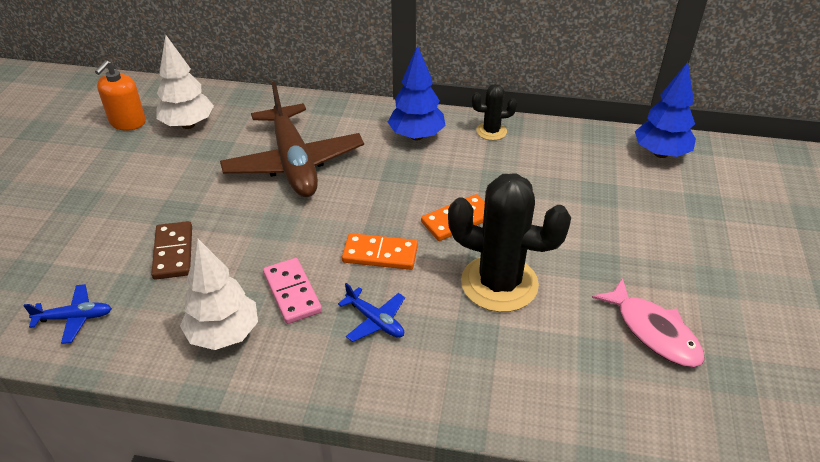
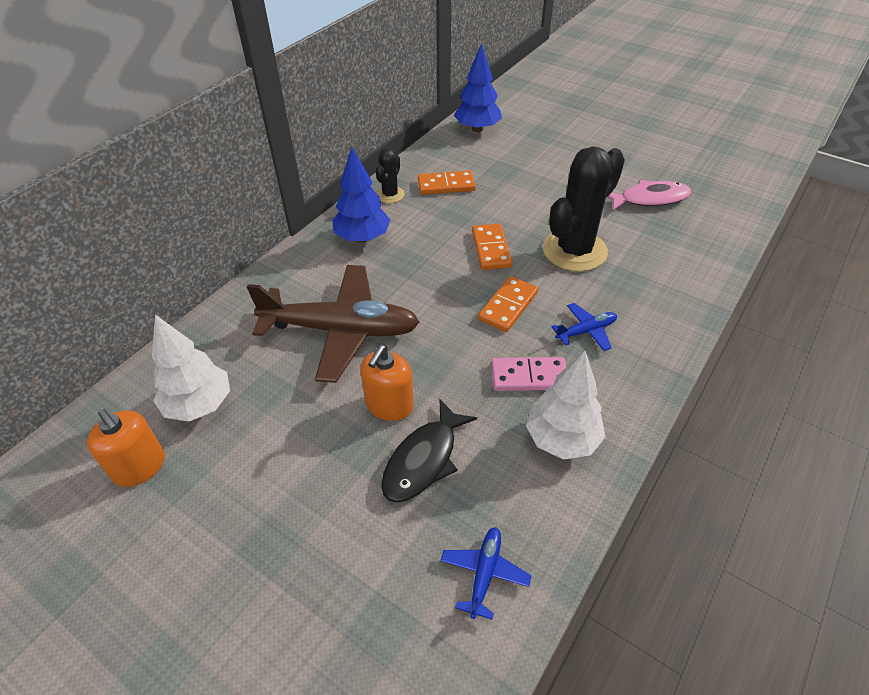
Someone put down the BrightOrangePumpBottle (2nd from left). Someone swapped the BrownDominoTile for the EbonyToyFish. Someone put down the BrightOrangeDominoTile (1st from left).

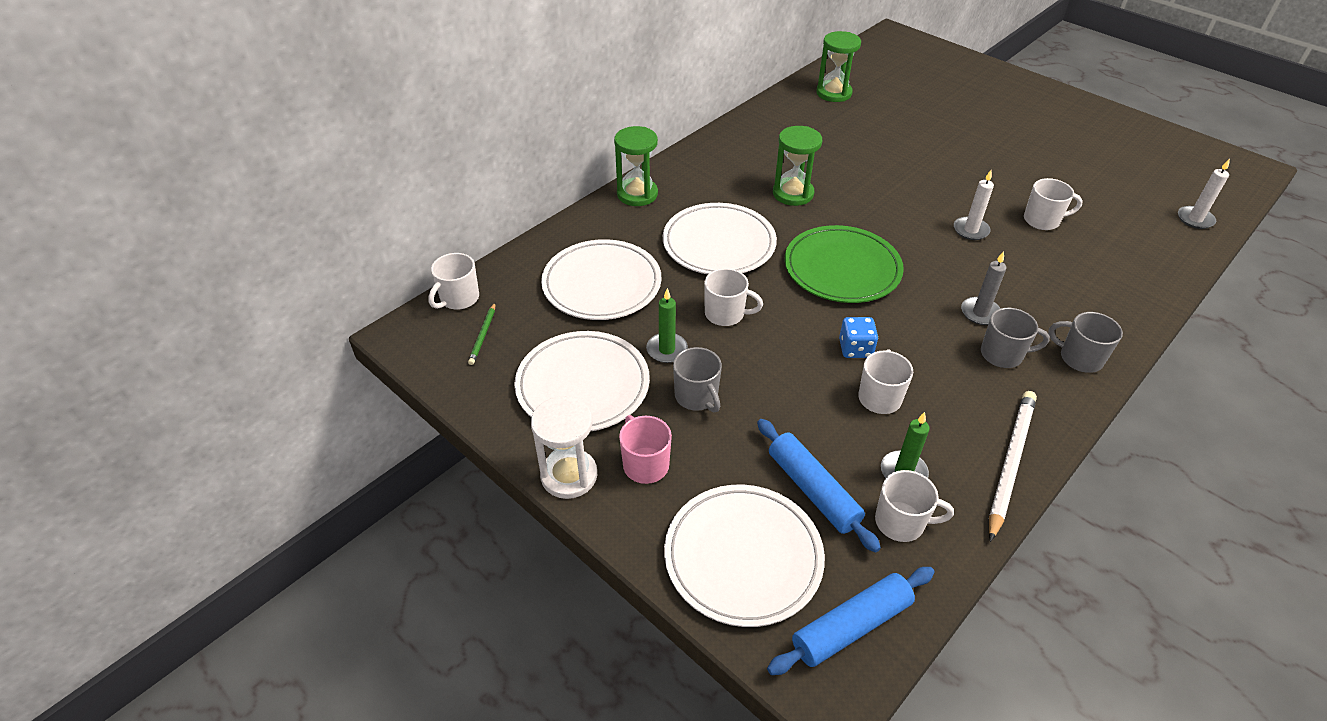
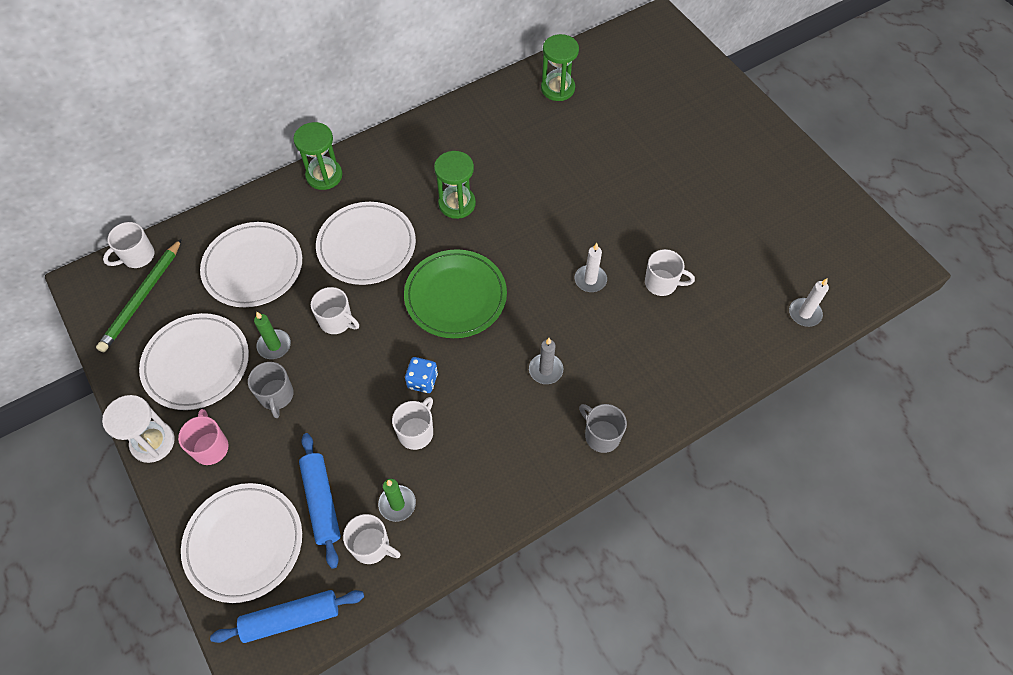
Someone scaled the LeafGreenLeadPencil by 2.00. Someone took away the AshGreyMug (2nd from left). Someone took away the PureWhiteLeadPencil.

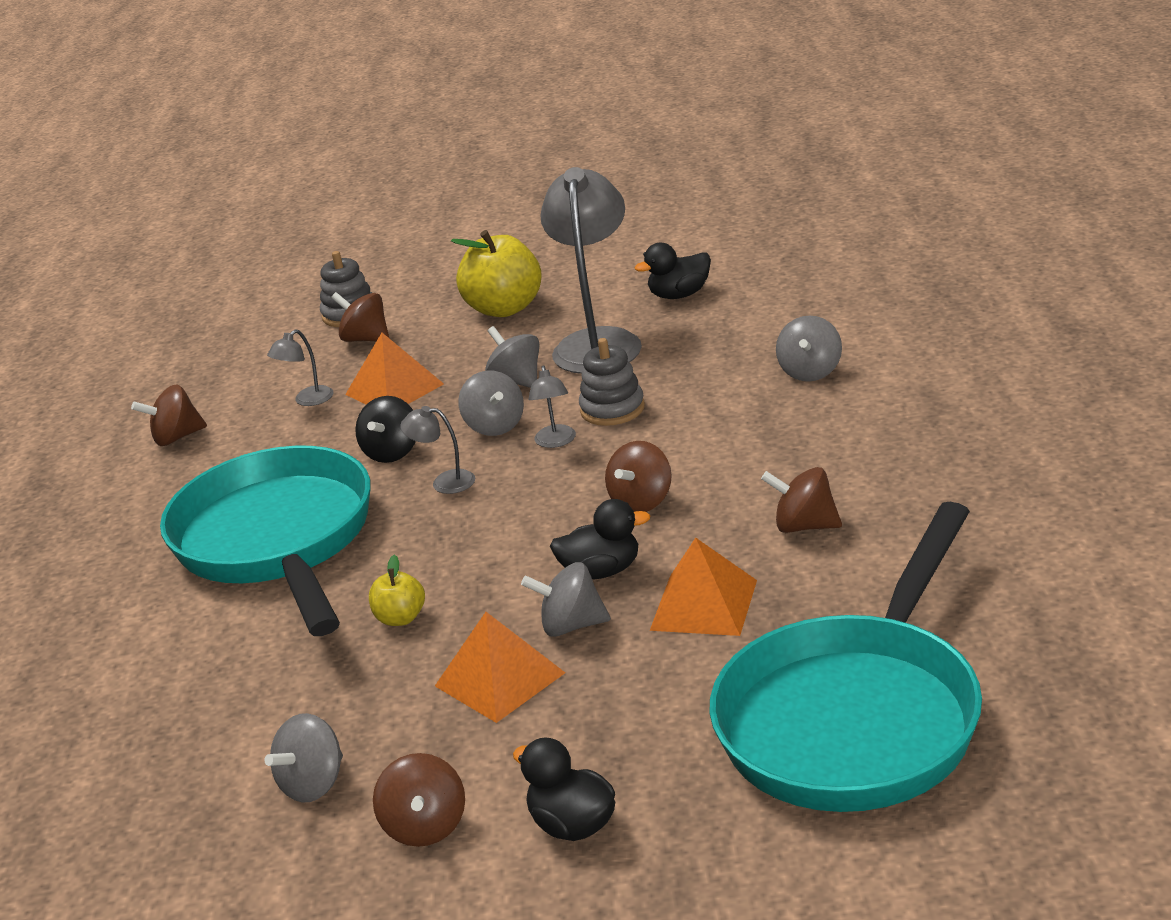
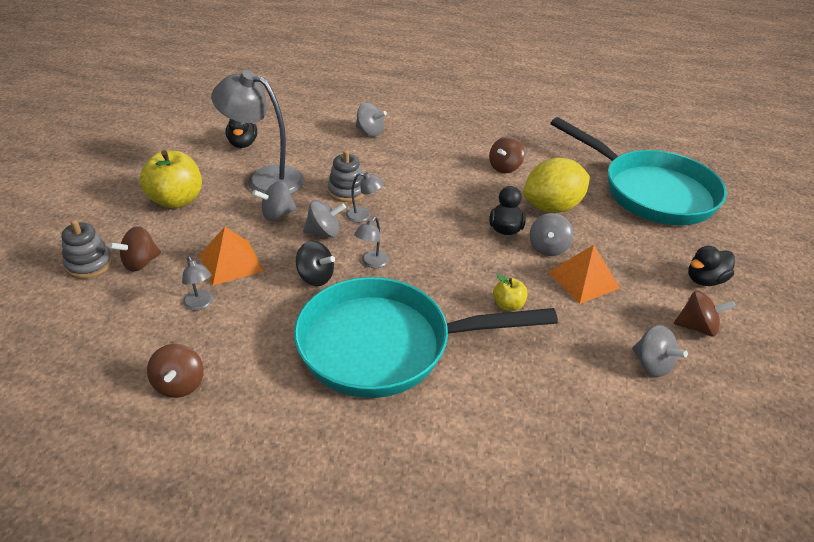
Someone swapped the BrightOrangePyramid (3rd from left) for the BrightYellowToyLemon. Someone took away the BrownWhirligig (4th from left).

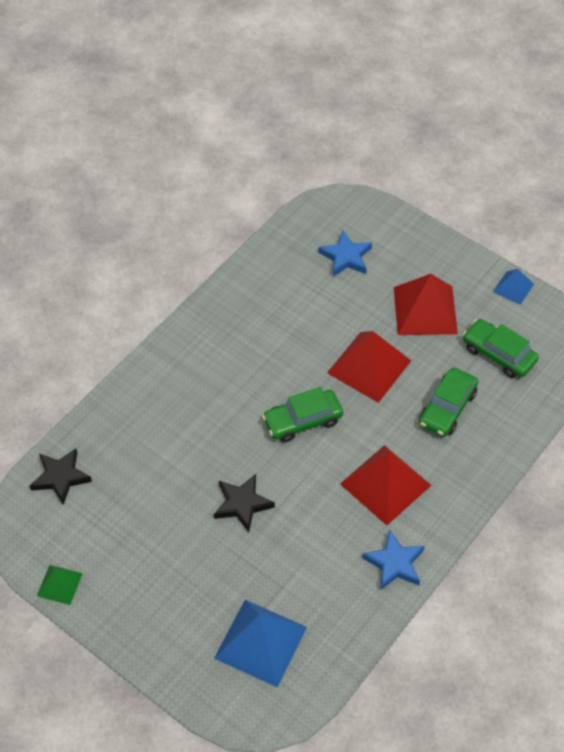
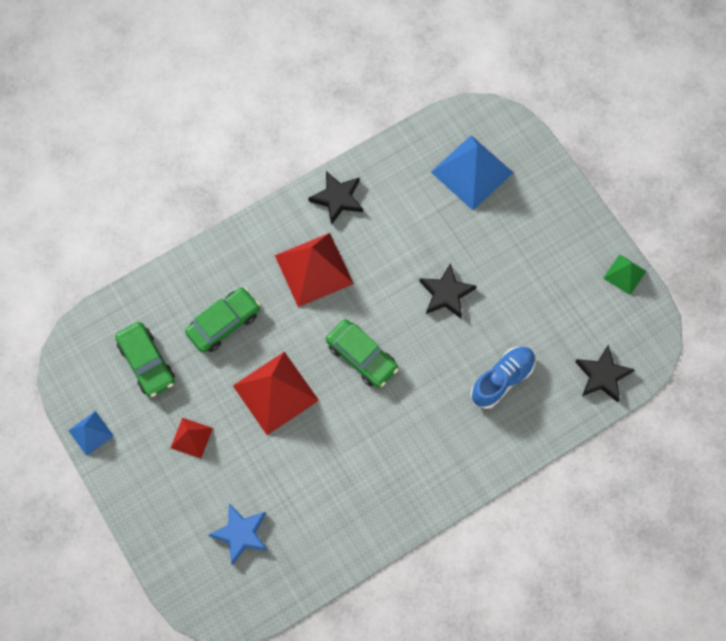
Someone scaled the ScarletPyramid (3rd from left in the first image) by 0.52. Someone repainted the CobaltStarShape (2nd from left), which became the EbonyStarShape (1st from left). Someone rotated the LeafGreenToyCar (1st from left in the first image) by 45 degrees clockwise. Someone put down the CobaltShoe.

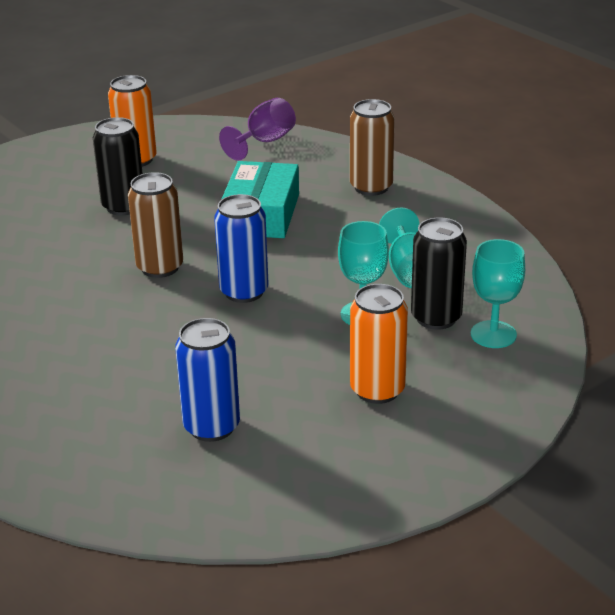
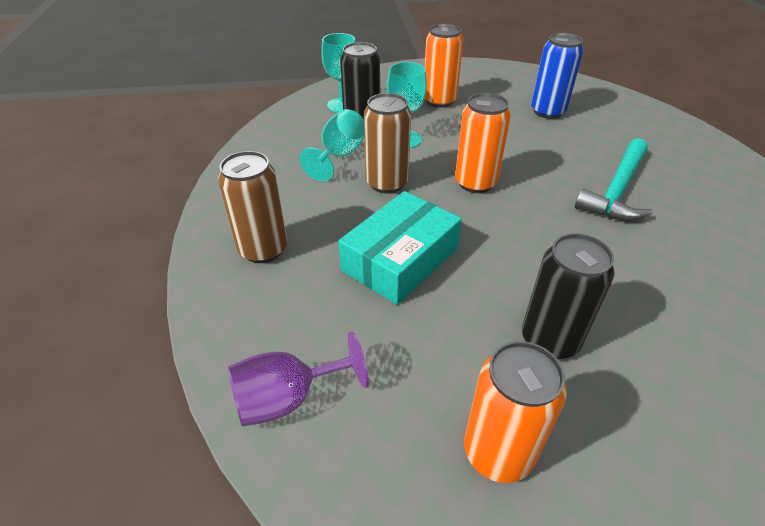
Someone carried the BrownTin (1st from left in the first image). Someone repainted the CobaltTin (2nd from left), which became the BrightOrangeTin (2nd from left). Someone put down the TurquoiseClawHammer.

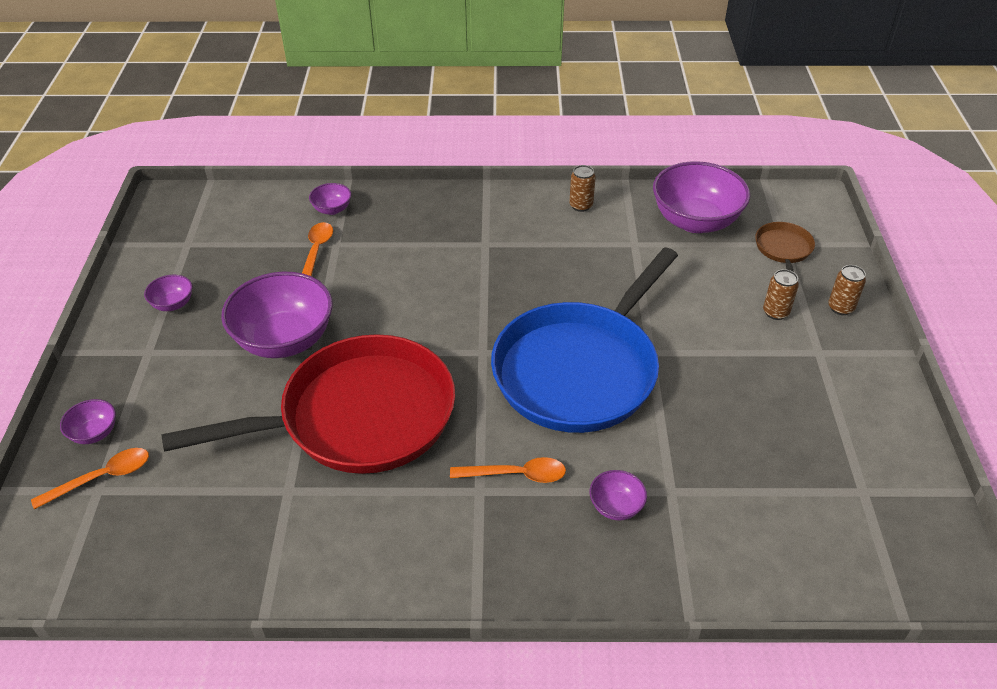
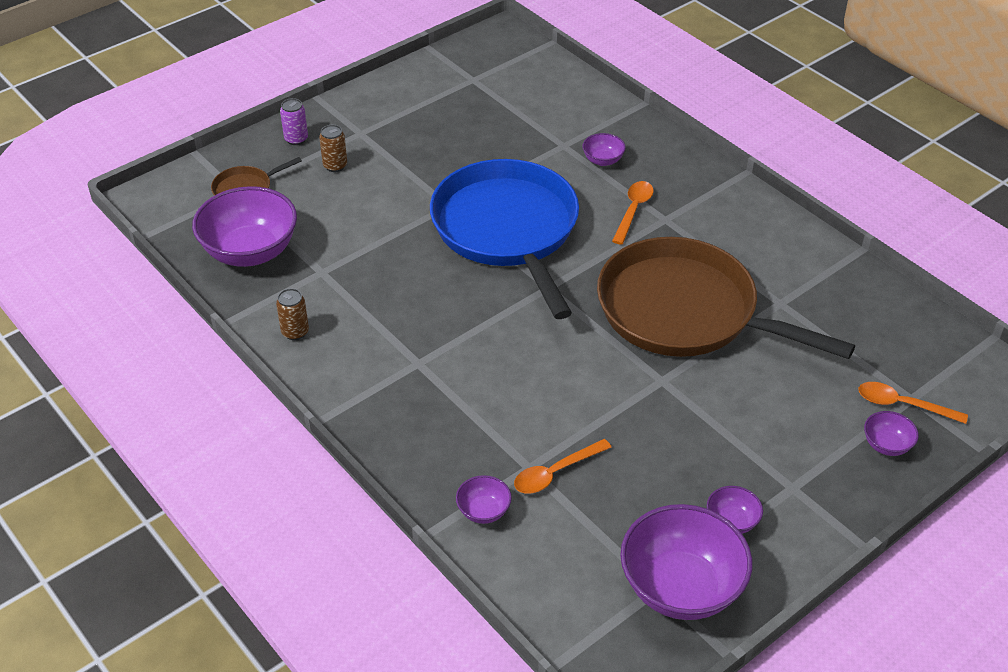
Someone repainted the BrownTin (3rd from left), which became the RoyalPurpleTin. Someone rotated the CobaltPan by 105 degrees counterclockwise. Someone repainted the ScarletPan, which became the BrownPan (2nd from left). Someone rotated the BrightOrangeTeaspoon (3rd from left in the first image) by 60 degrees clockwise. Someone carried the RoyalPurpleBowl (3rd from left in the first image).

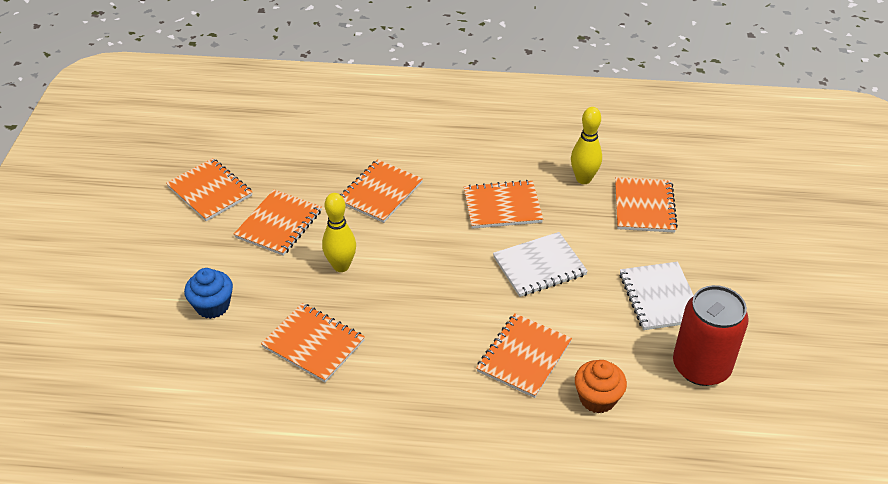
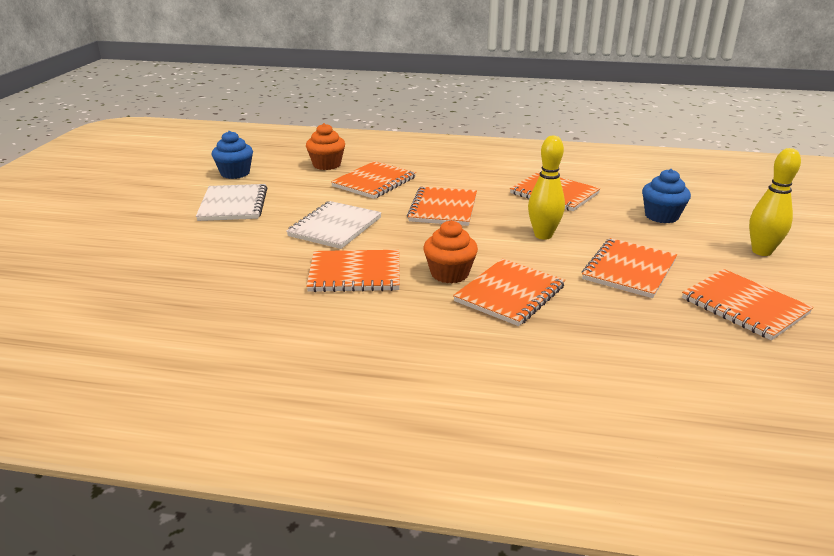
Someone swapped the ScarletTin for the CobaltFairyCake (1st from left). Someone rotated the PureWhiteNotebook (1st from left in the first image) by 45 degrees counterclockwise. Someone carried the BrightOrangeNotebook (7th from left in the first image). Someone put down the BrightOrangeFairyCake (2nd from left). Someone carried the BrightYellowSkittle (2nd from left).

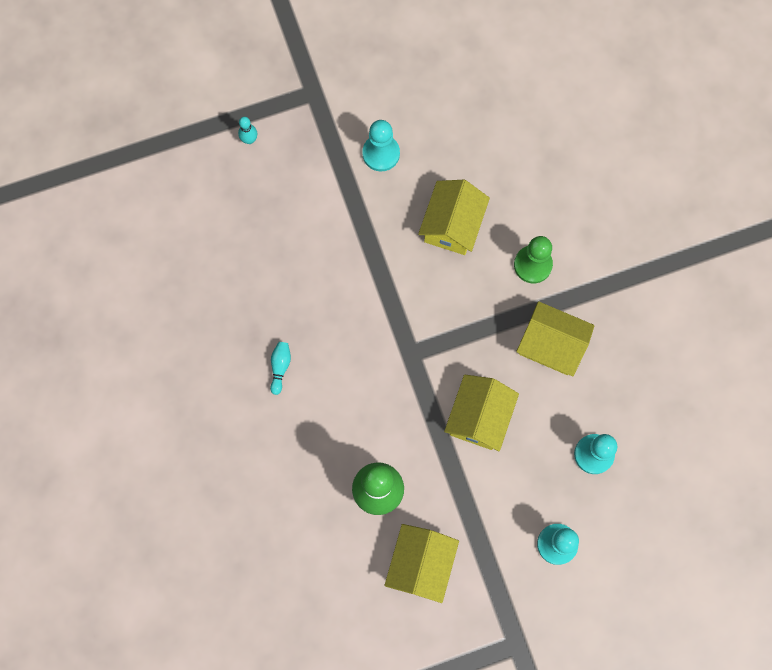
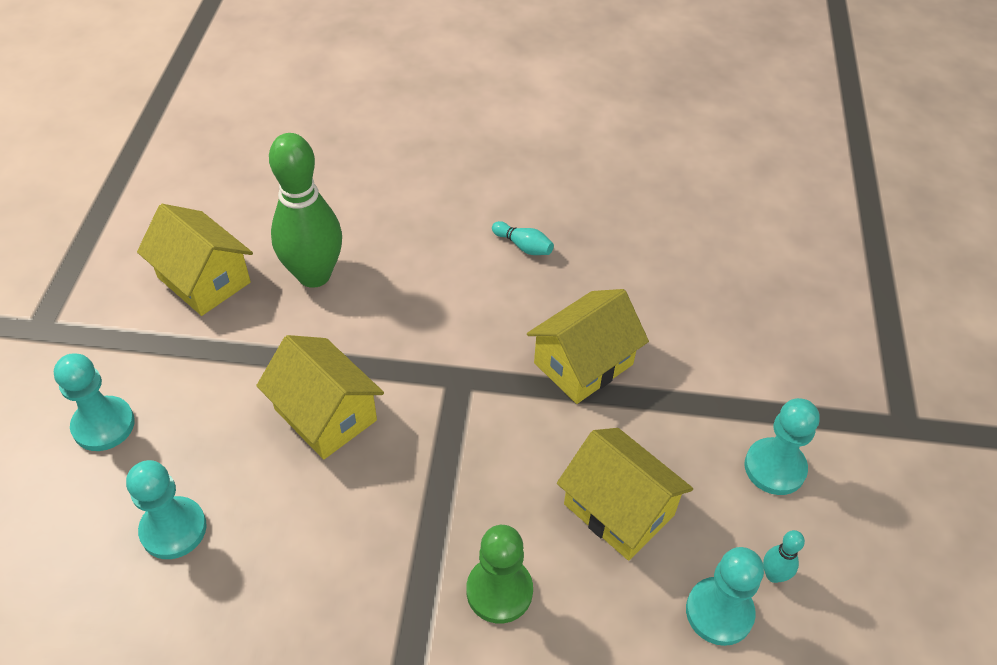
Someone carried the BrightYellowToyHouse (4th from left in the first image). Someone put down the TurquoisePawn (3rd from left). Someone carried the TurquoiseSkittle (1st from left in the first image).

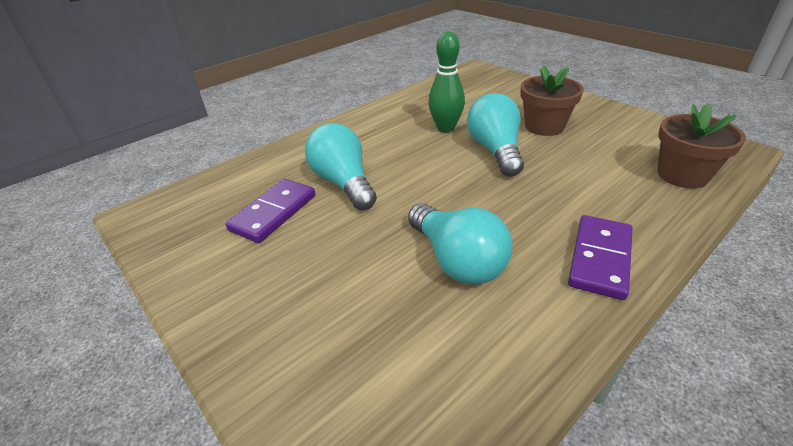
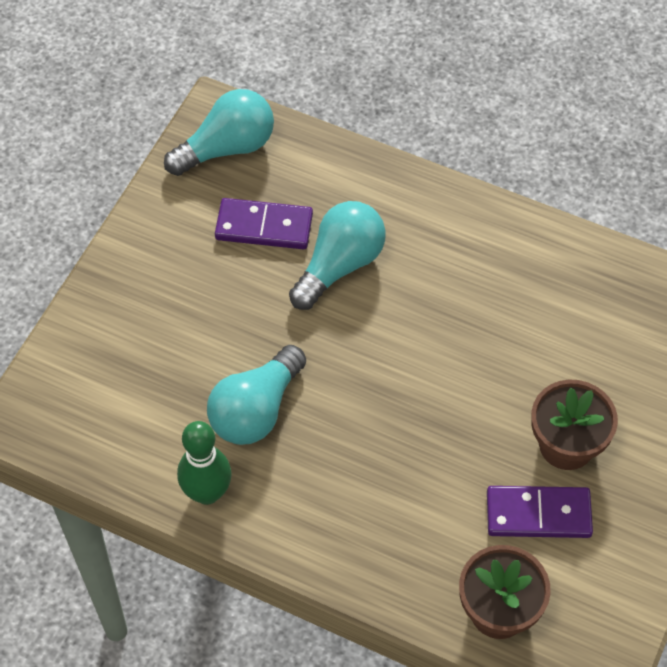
Someone carried the TurquoiseLightbulb (3rd from left in the first image). Someone carried the LeafGreenSkittle. Someone carried the RoyalPurpleDominoTile (2nd from left).

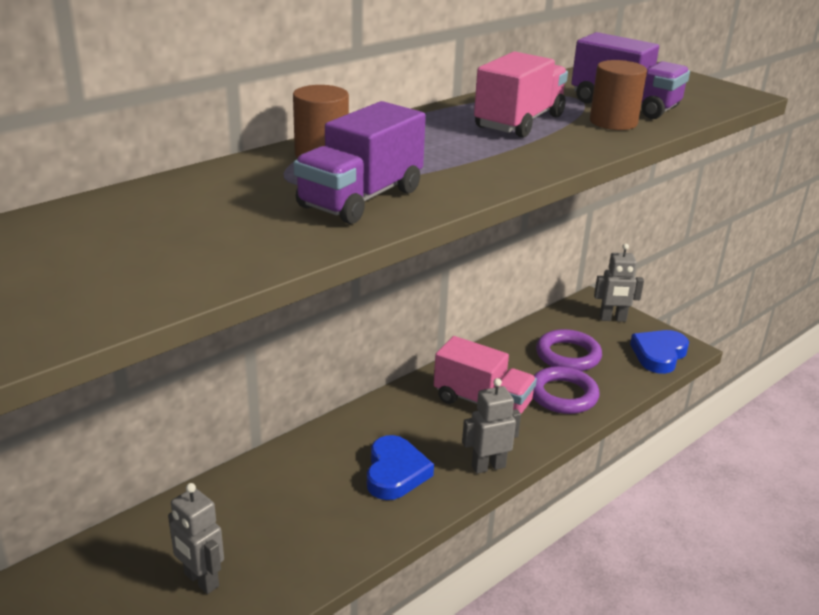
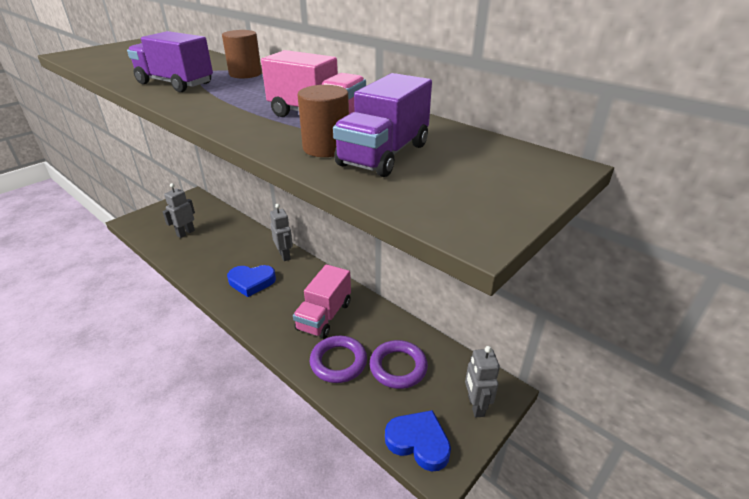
Someone carried the AshGreyRobot (2nd from left).

